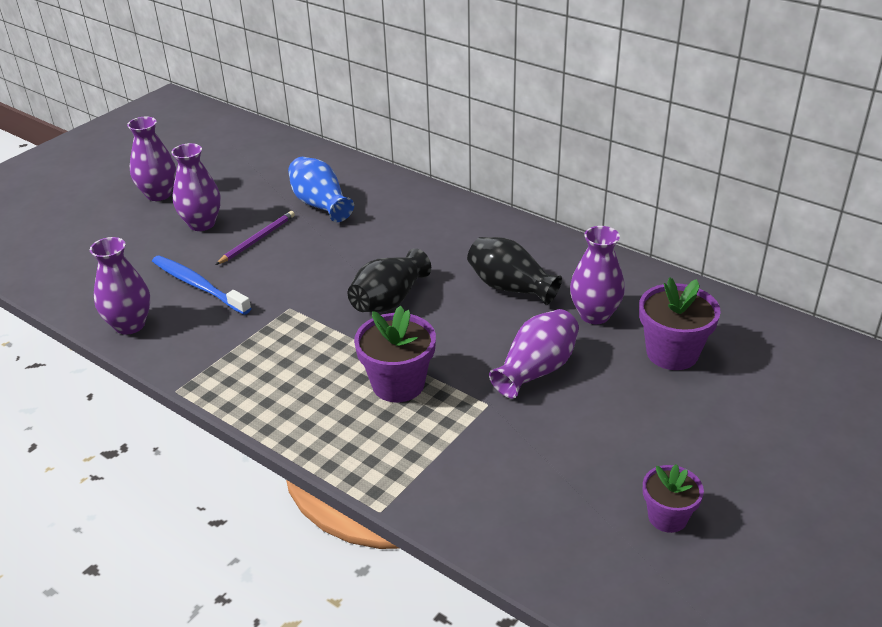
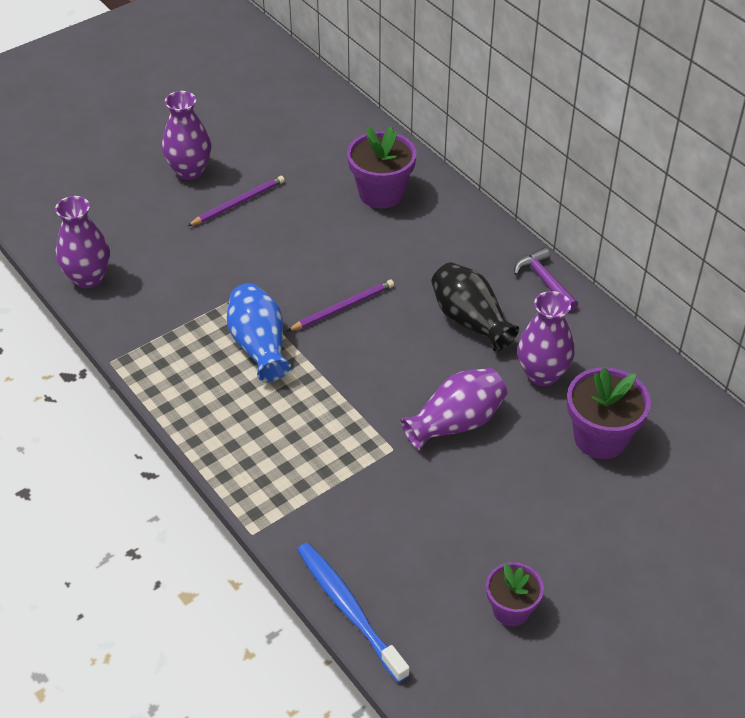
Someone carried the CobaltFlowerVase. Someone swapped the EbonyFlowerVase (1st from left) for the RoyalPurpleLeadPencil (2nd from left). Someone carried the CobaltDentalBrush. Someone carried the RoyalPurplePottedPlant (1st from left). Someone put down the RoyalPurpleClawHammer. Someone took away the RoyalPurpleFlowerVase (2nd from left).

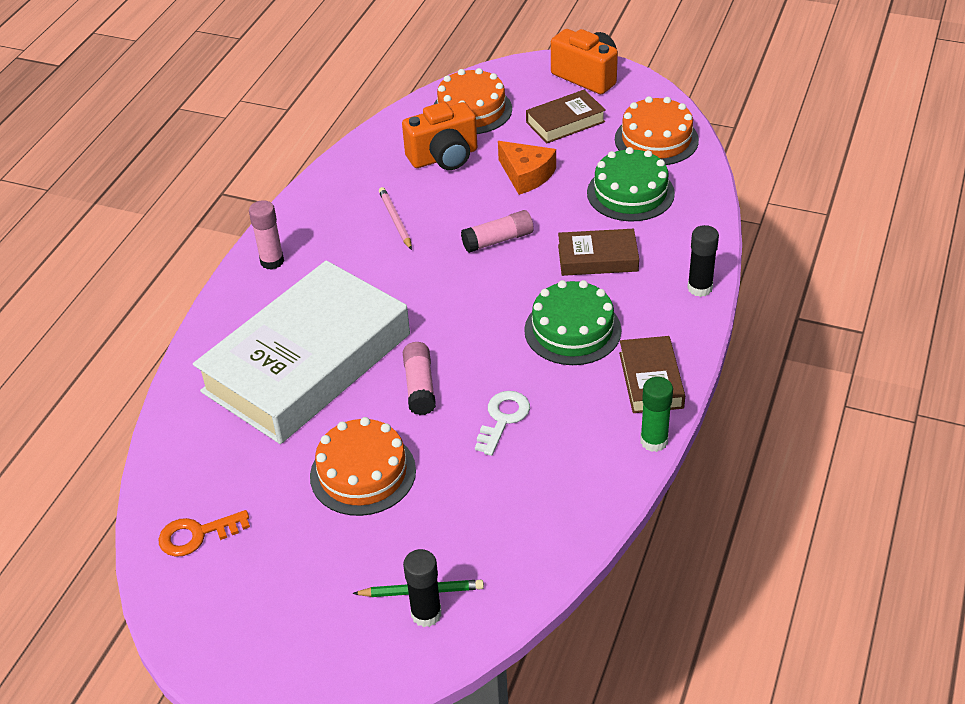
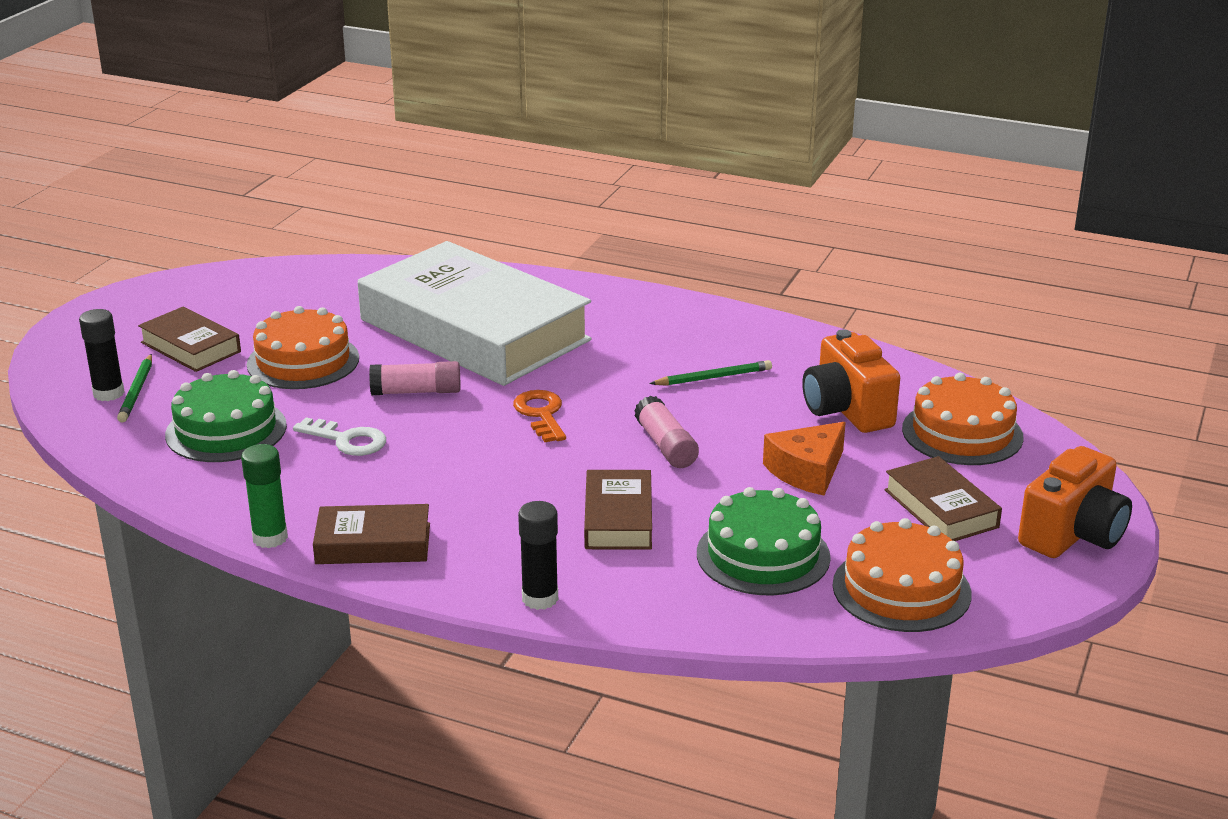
Someone put down the BrownHardback (1st from left). Someone carried the LeafGreenGateau (1st from left). Someone carried the BrightOrangeDoorKey. Someone repainted the RosePinkLeadPencil, which became the LeafGreenLeadPencil (2nd from left). Someone took away the RosePinkGlue (1st from left).

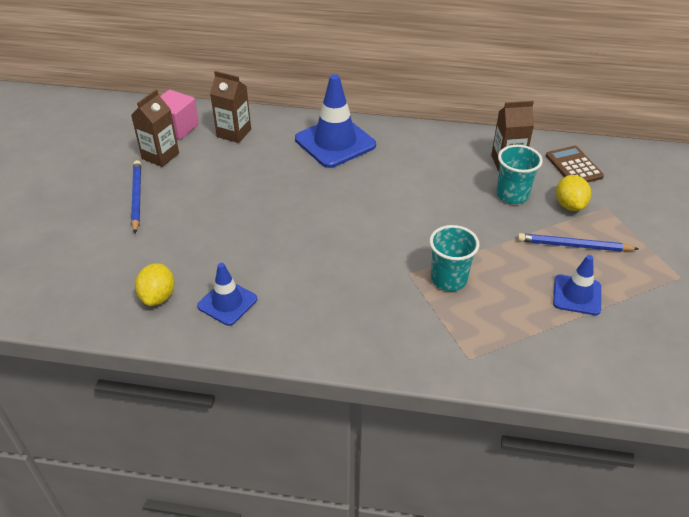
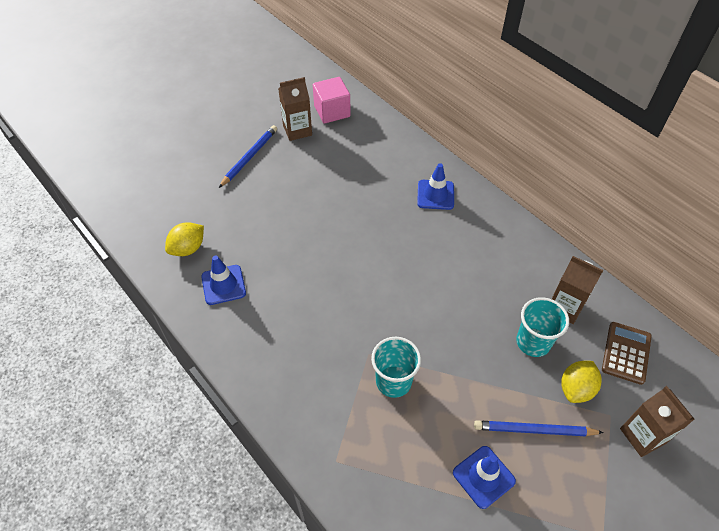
Someone scaled the CobaltTrafficCone (2nd from left) by 0.58. Someone rotated the CobaltLeadPencil (2nd from left) by 45 degrees counterclockwise. Someone carried the BrownCarton (2nd from left in the first image).

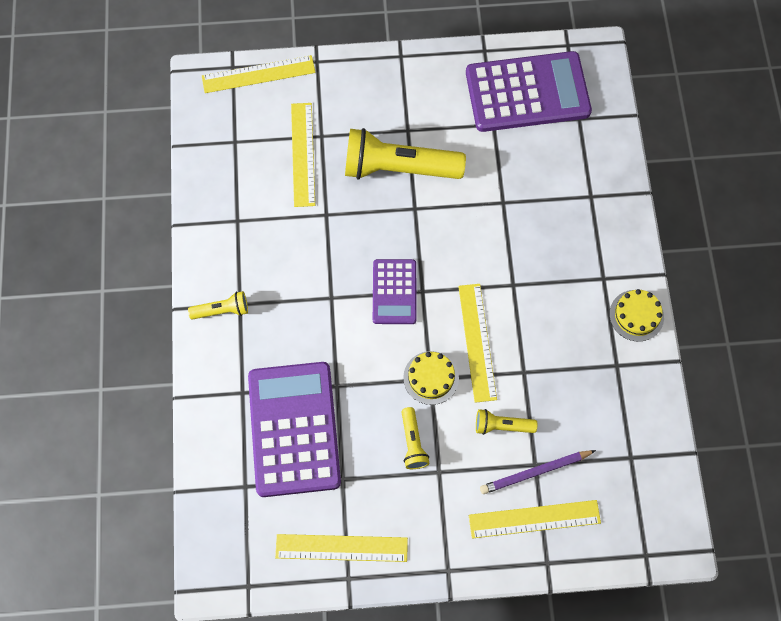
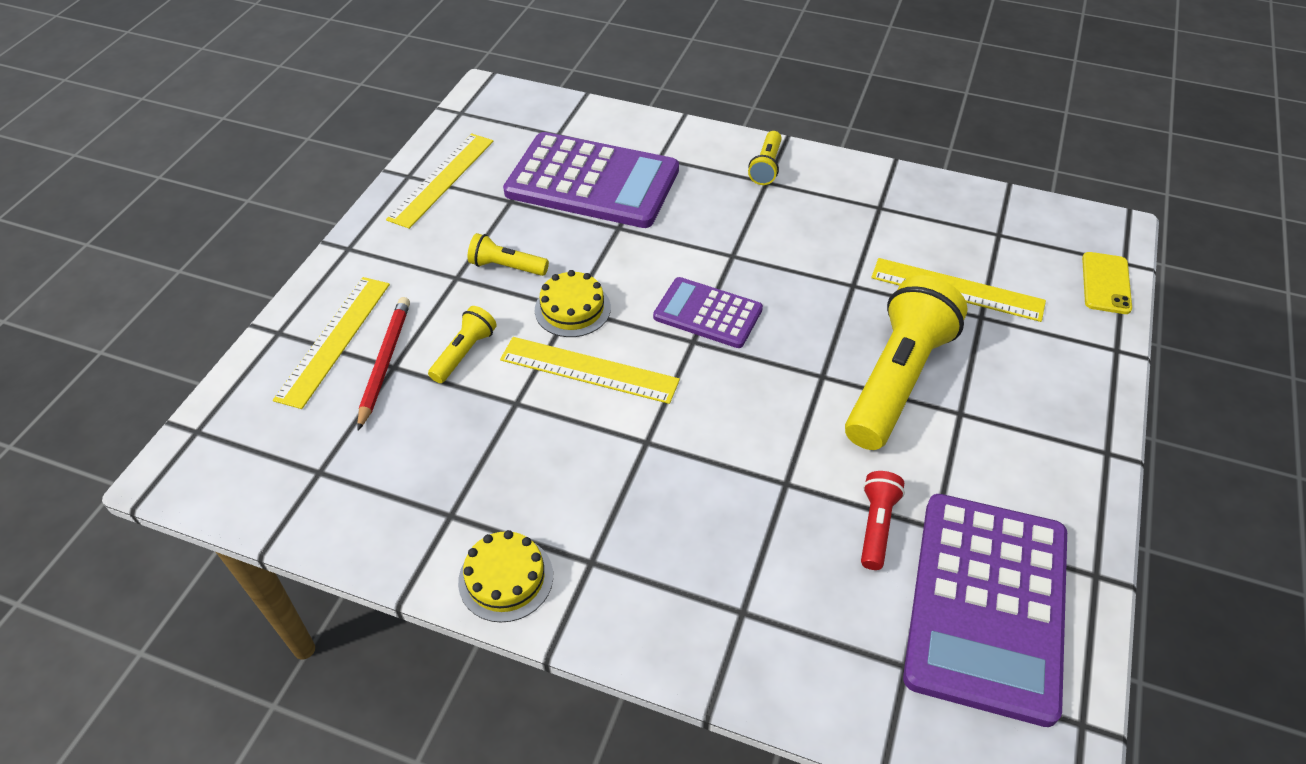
Someone repainted the RoyalPurpleLeadPencil, which became the ScarletLeadPencil. Someone put down the ScarletPocketTorch. Someone swapped the BrightYellowStraightedge (1st from left) for the BrightYellowPhone.

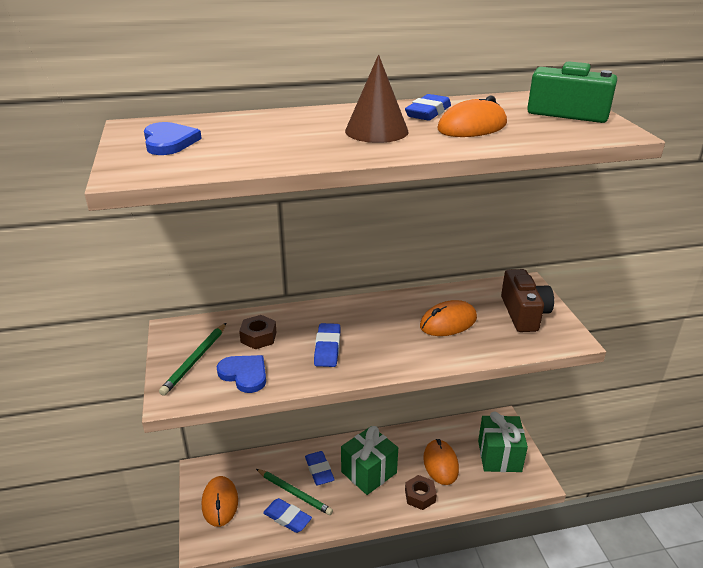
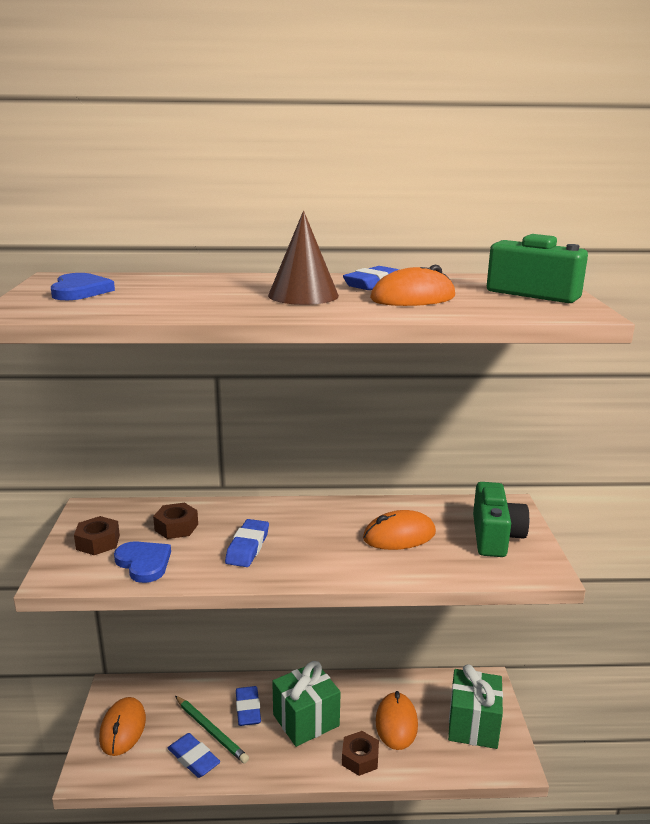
Someone swapped the LeafGreenLeadPencil (1st from left) for the BrownHexagonNut (1st from left). Someone repainted the BrownPhotoCamera, which became the LeafGreenPhotoCamera (1st from left).

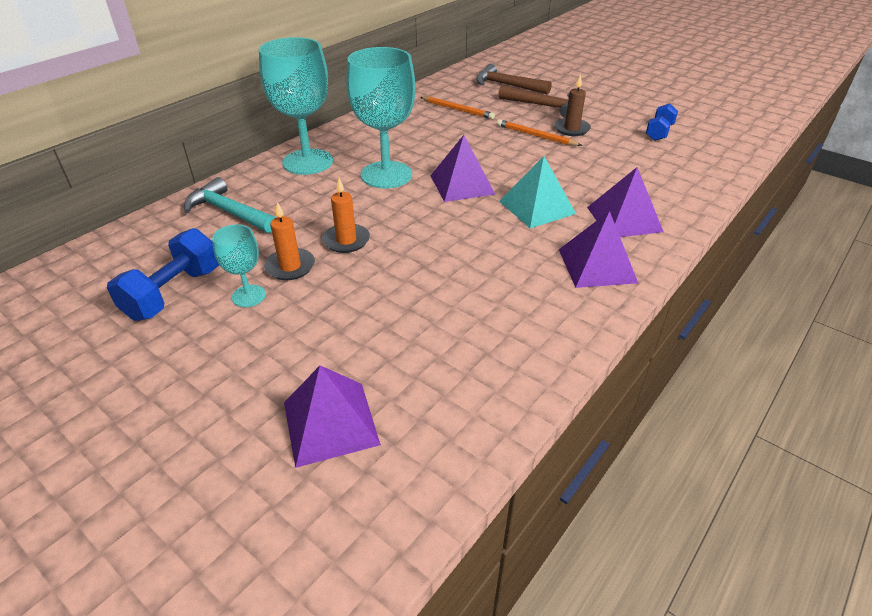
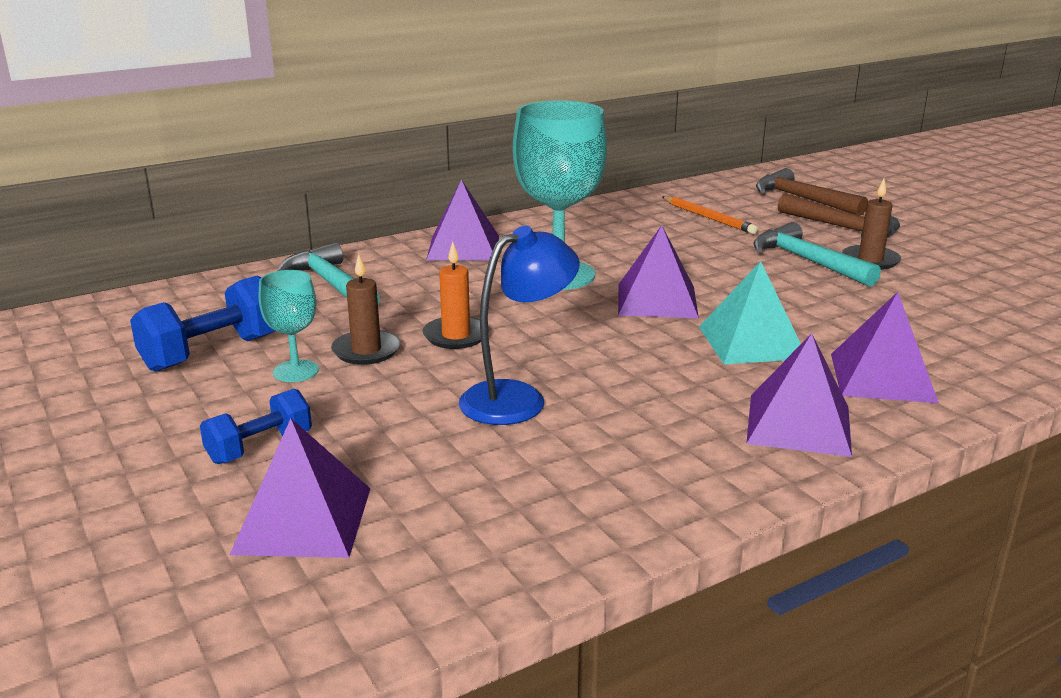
Someone carried the CobaltDumbbell (2nd from left). Someone repainted the BrightOrangePillarCandle (1st from left), which became the BrownPillarCandle (1st from left). Someone swapped the TurquoiseWineGlass (2nd from left) for the RoyalPurplePyramid (2nd from left). Someone put down the CobaltReadingLamp. Someone swapped the BrightOrangeLeadPencil (2nd from left) for the TurquoiseClawHammer (2nd from left).

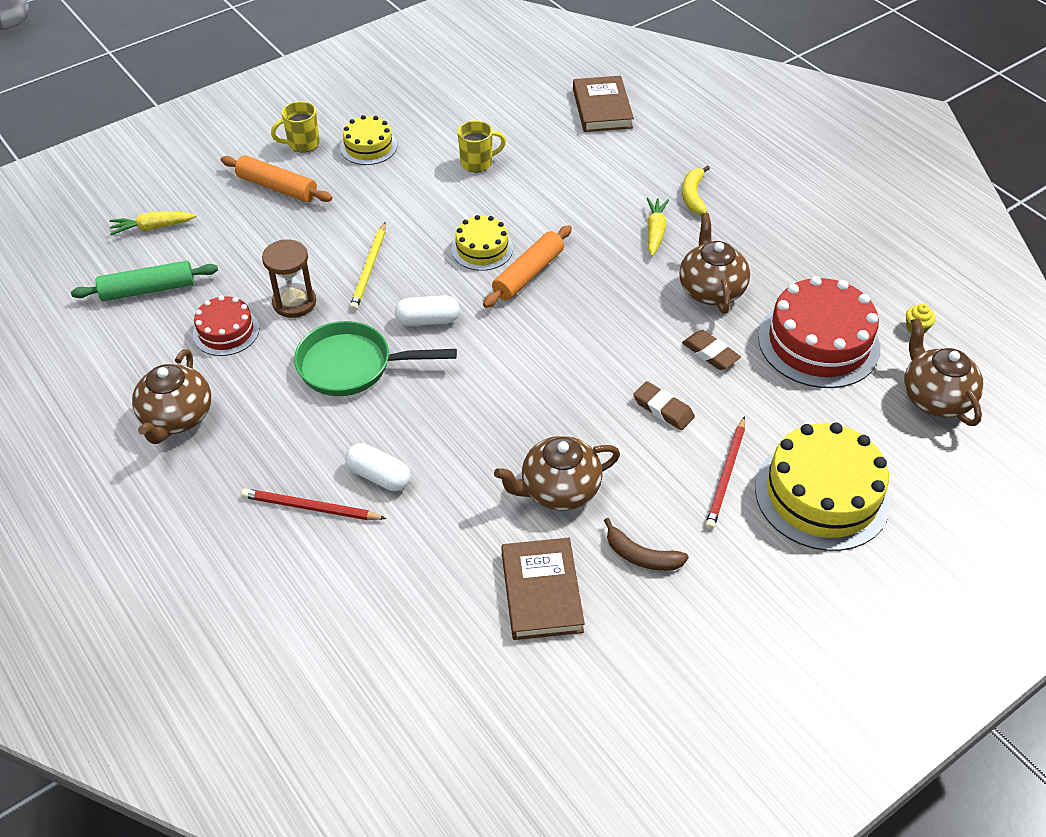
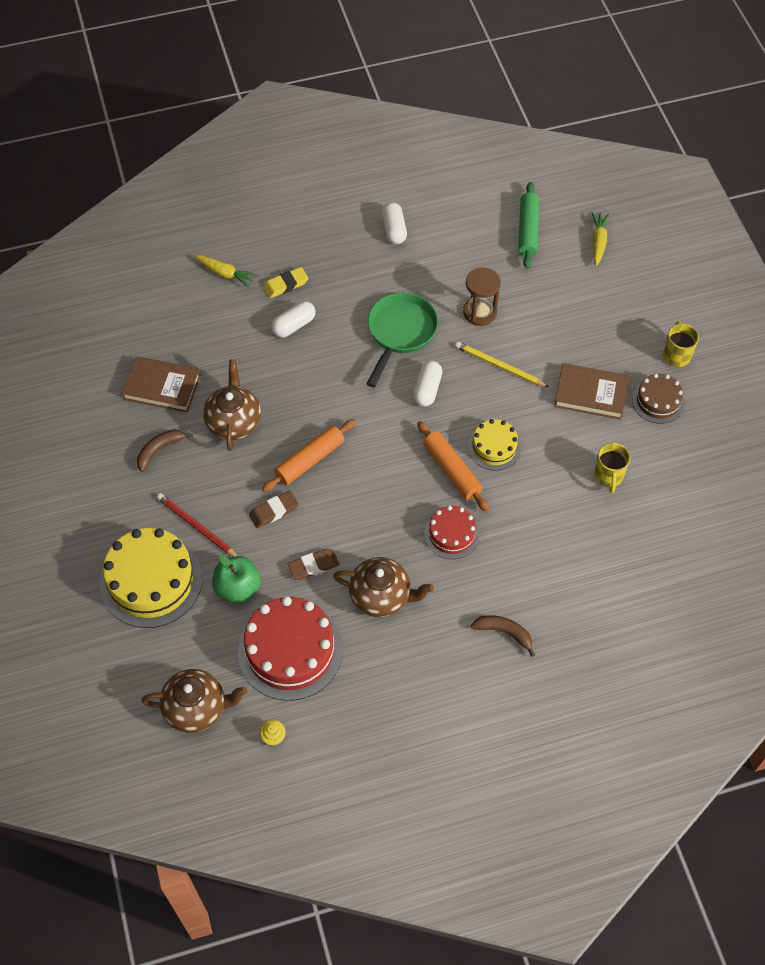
Someone carried the BrightYellowToyCarrot (2nd from left in the first image). Someone put down the LeafGreenAppleFruit. Someone carried the BrightOrangeDoughRoller (1st from left). Someone swapped the ScarletLeadPencil (1st from left) for the BrightYellowEraser. Someone swapped the BrownChinaTeapot (1st from left) for the PureWhitePill (2nd from left). Someone carried the ScarletGateau (1st from left in the first image). Someone repainted the BrightYellowBananaFruit, which became the BrownBananaFruit (2nd from left). Someone carried the BrownHardback (2nd from left). Someone repainted the BrightYellowGateau (1st from left), which became the BrownGateau.

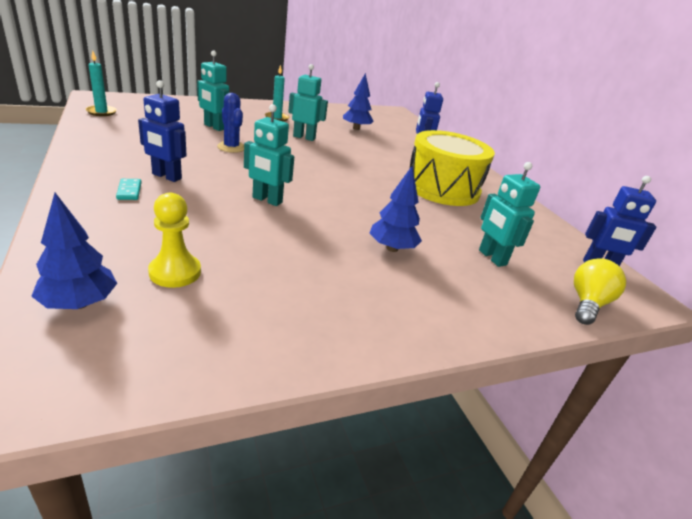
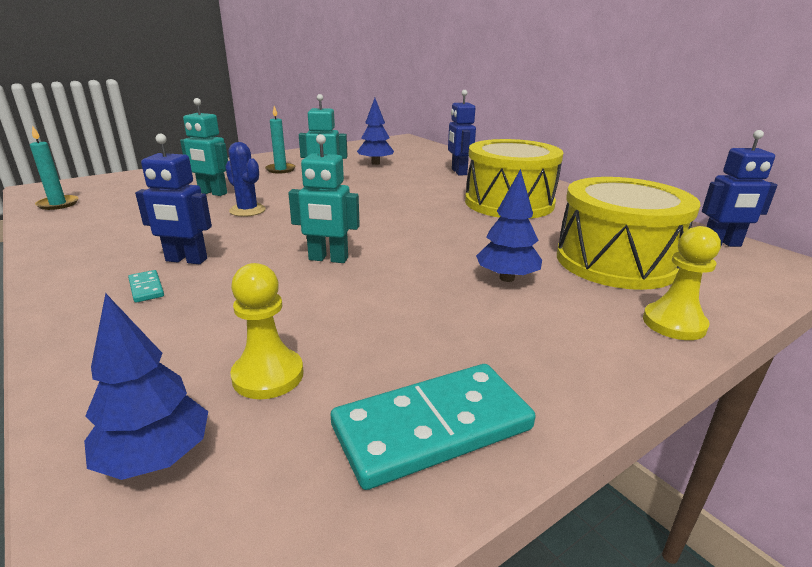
Someone put down the TurquoiseDominoTile (2nd from left). Someone swapped the TurquoiseRobot (4th from left) for the BrightYellowDrum (2nd from left). Someone put down the BrightYellowPawn (2nd from left). Someone took away the BrightYellowLightbulb.

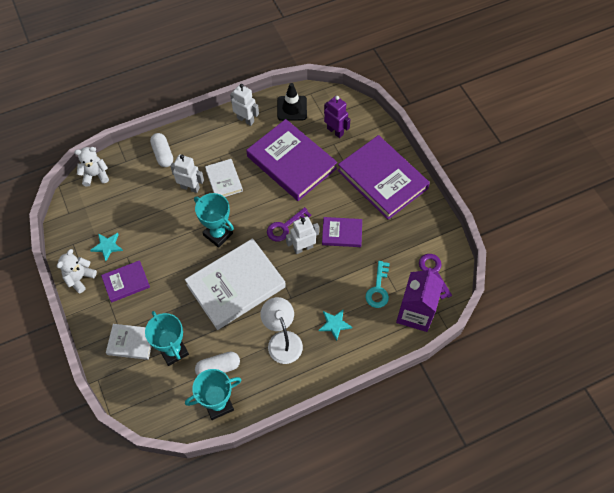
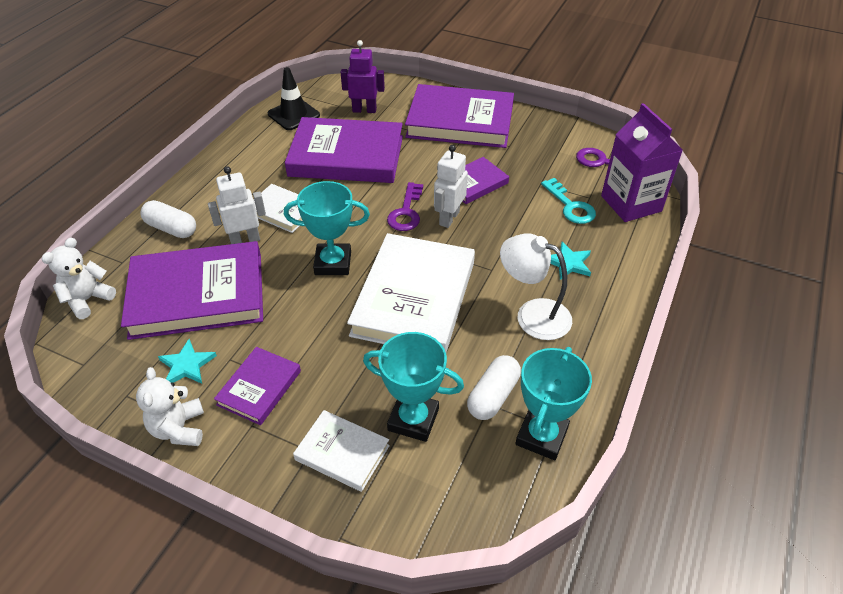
Someone put down the RoyalPurpleHardback (1st from left). Someone rotated the PureWhiteHardback (1st from left in the first image) by 60 degrees clockwise. Someone took away the PureWhiteRobot (2nd from left).

